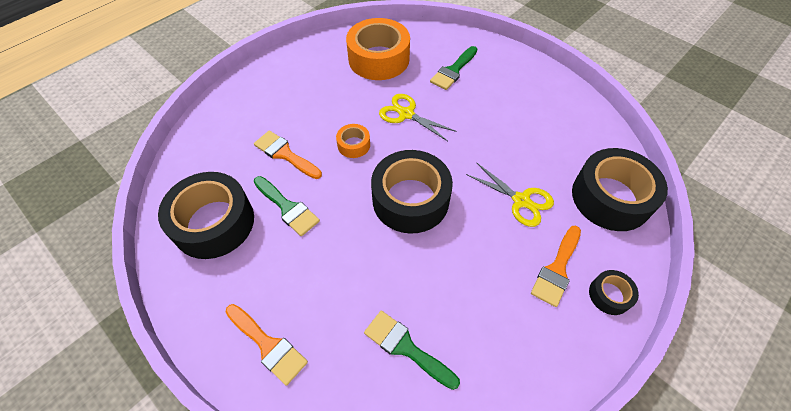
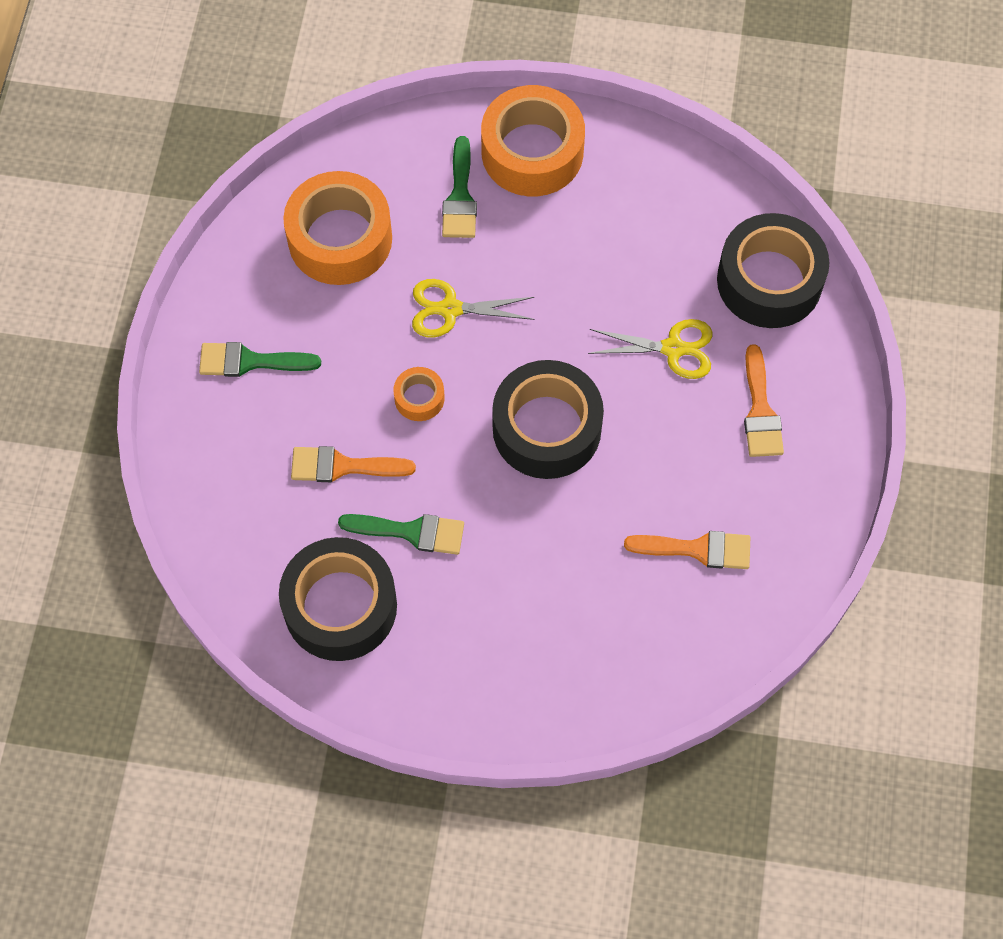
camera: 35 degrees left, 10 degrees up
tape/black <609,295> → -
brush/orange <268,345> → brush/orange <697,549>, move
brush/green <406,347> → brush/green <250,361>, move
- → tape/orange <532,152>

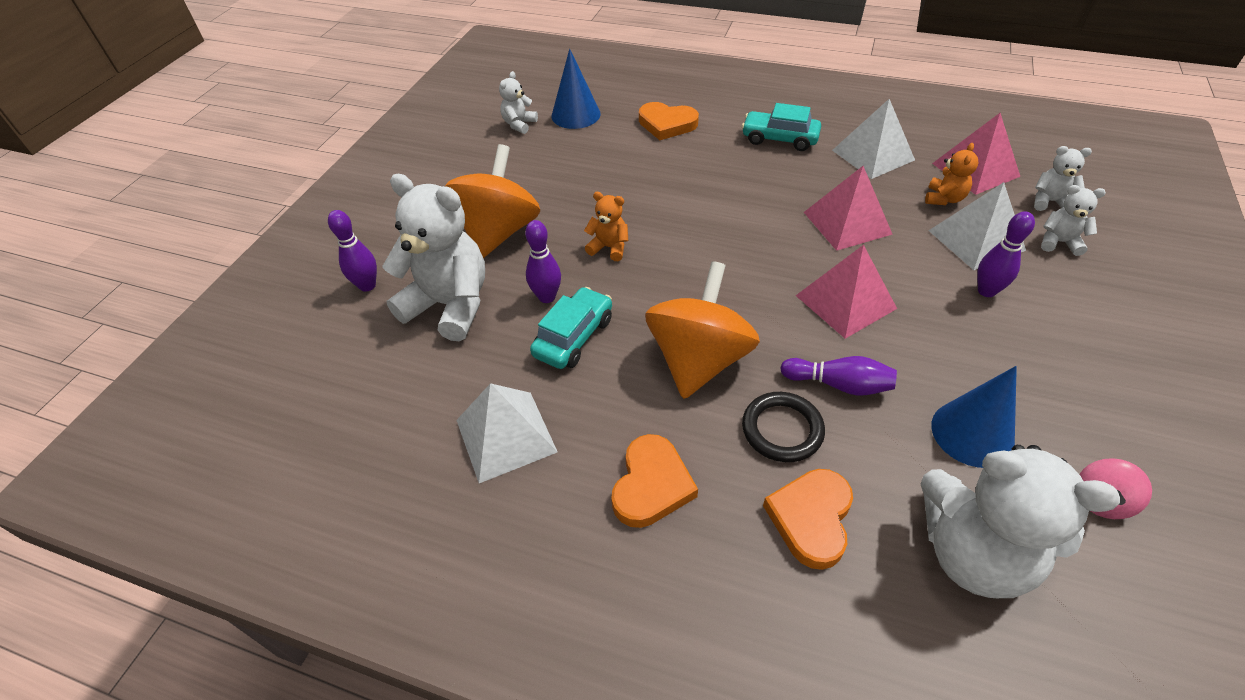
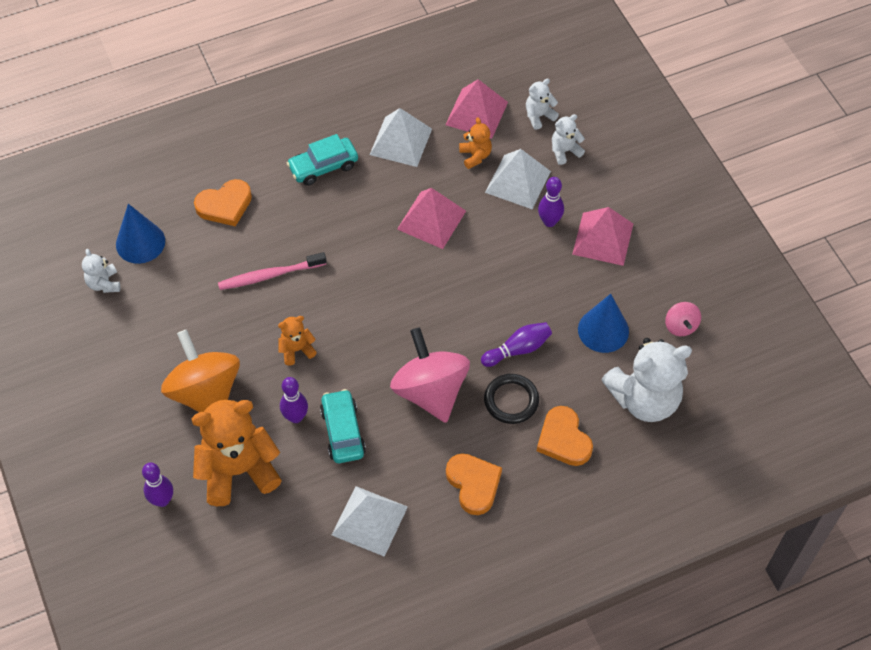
camera: 45 degrees left, 10 degrees up
teddy bear/white <450,305> → teddy bear/orange <238,470>
pyramid/pink <846,302> → pyramid/pink <603,238>, move
spinning top/orange <698,360> → spinning top/pink <430,391>
- → toothbrush/pink <270,275>

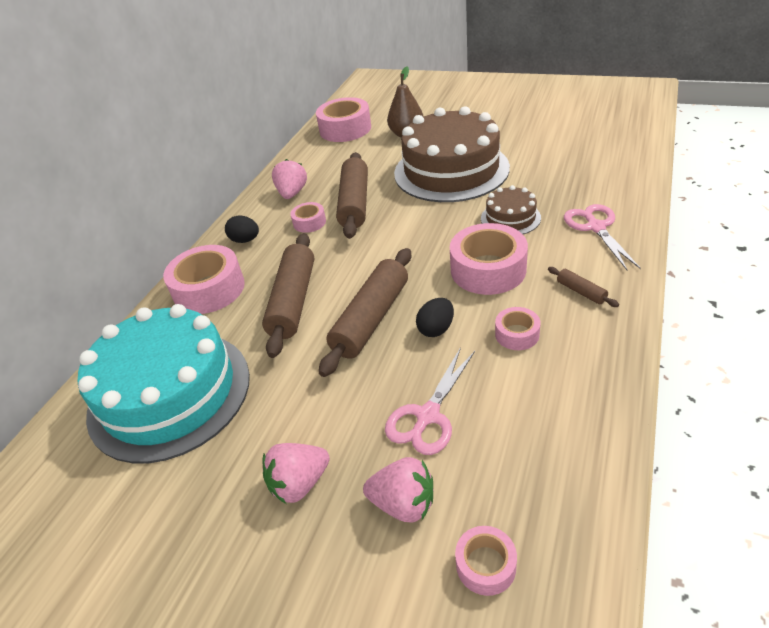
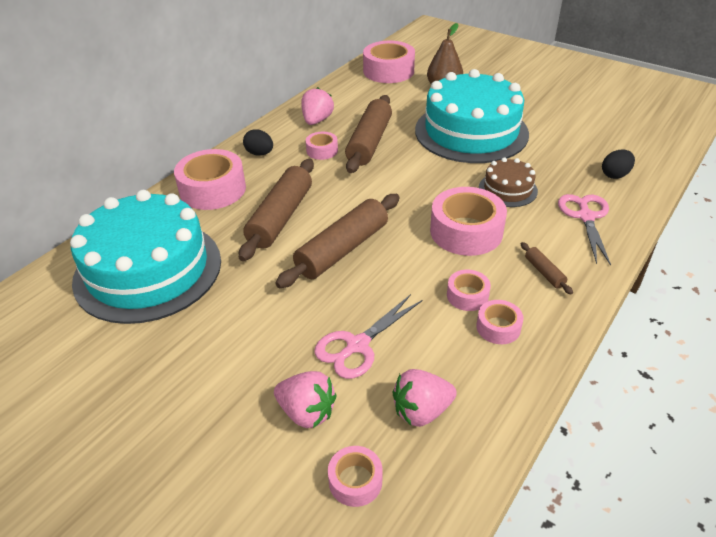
camera: 10 degrees right, 0 degrees up
cake/brown <451,170> → cake/turquoise <471,132>
egg/black <436,329> → egg/black <615,175>, move
strawberry/pink <299,484> → strawberry/pink <421,411>, move
- → tape/pink <498,327>

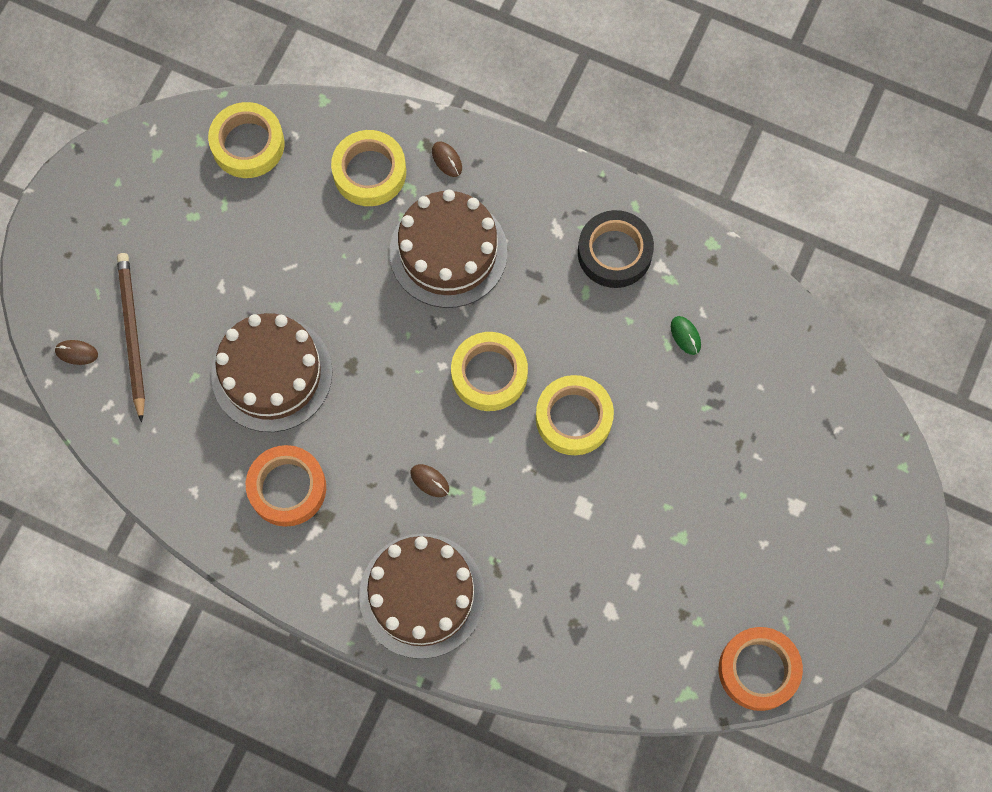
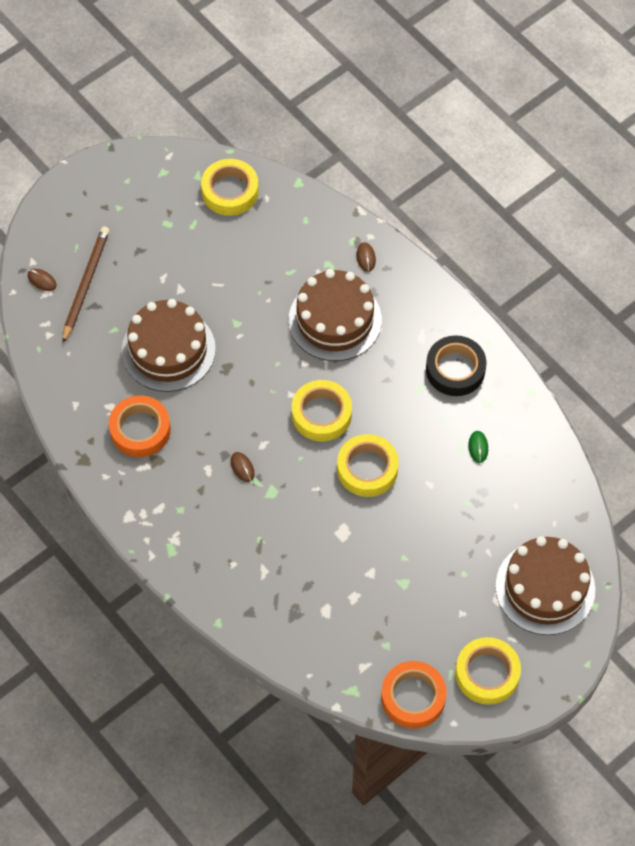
camera: 25 degrees right, 10 degrees down
tape/yellow <369,172> → tape/yellow <487,673>, move
cake/brown <422,595> → cake/brown <545,588>, move

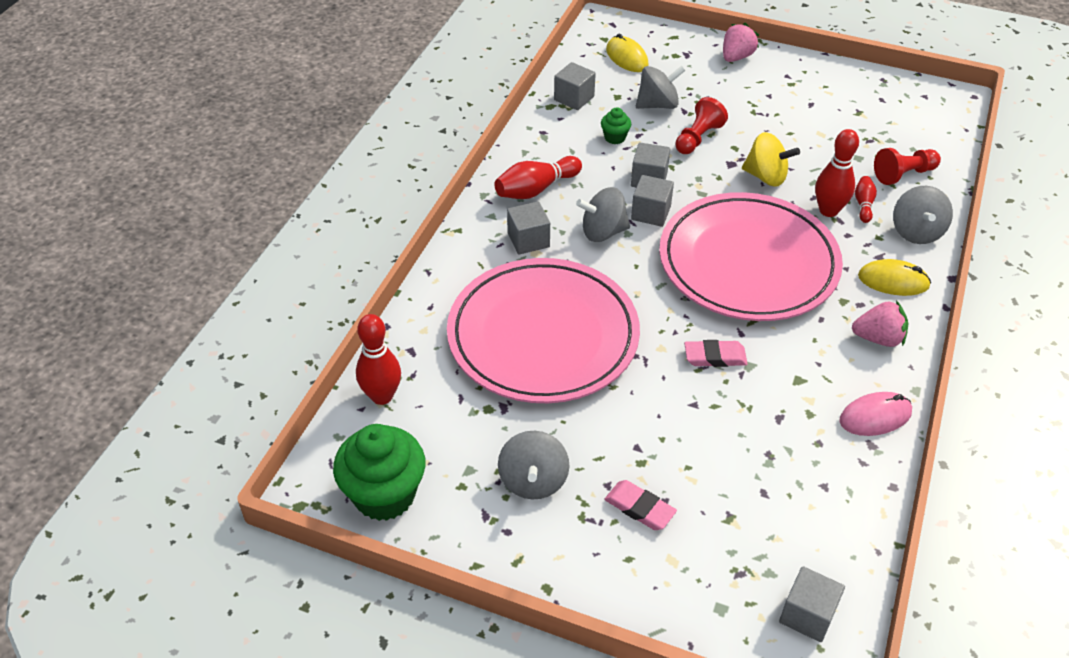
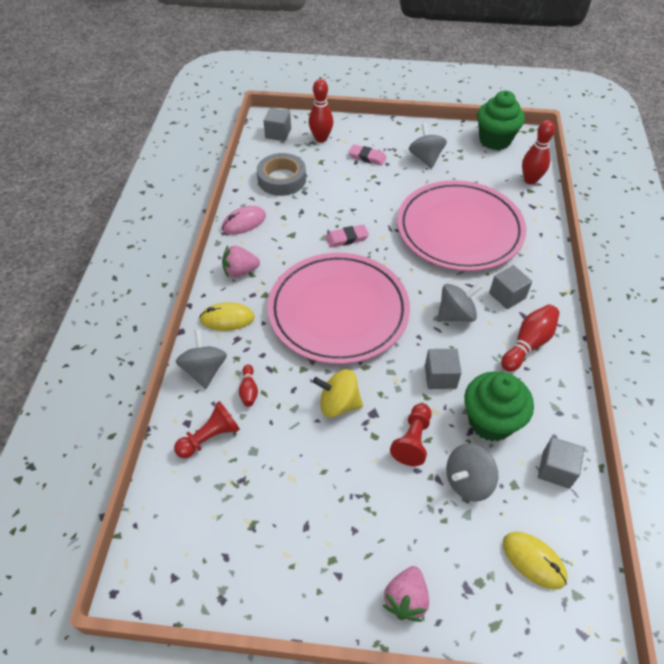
camera: 165 degrees right, 5 degrees up
cupcake/green <615,137> → cupcake/green <490,421>, x2.18
bowling pin/red <828,210> → bowling pin/red <321,138>, move
cube/grey <651,213> → -
- → tape/grey <282,179>

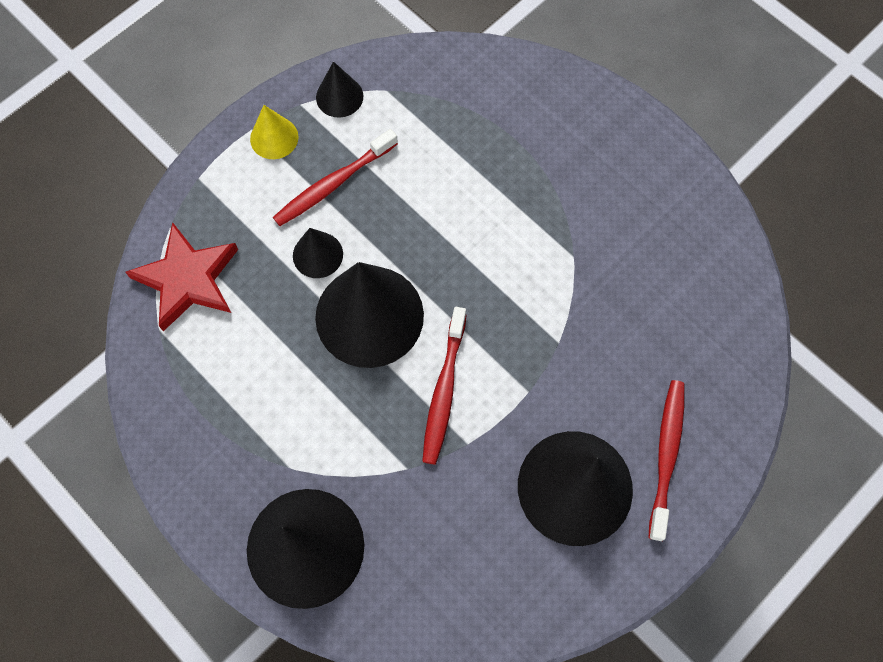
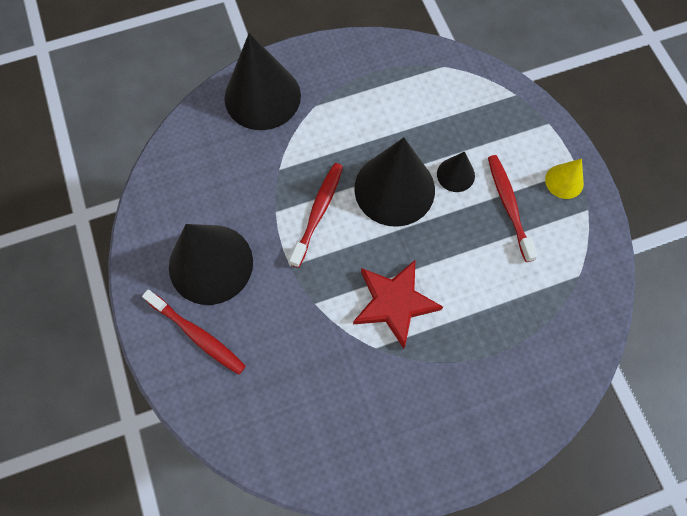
camera: 115 degrees right, 0 degrees up
cone/black <339,96> → -
star/red <188,279> → star/red <394,303>, move
toothbrush/red <444,391> → toothbrush/red <318,212>, 75 degrees clockwise

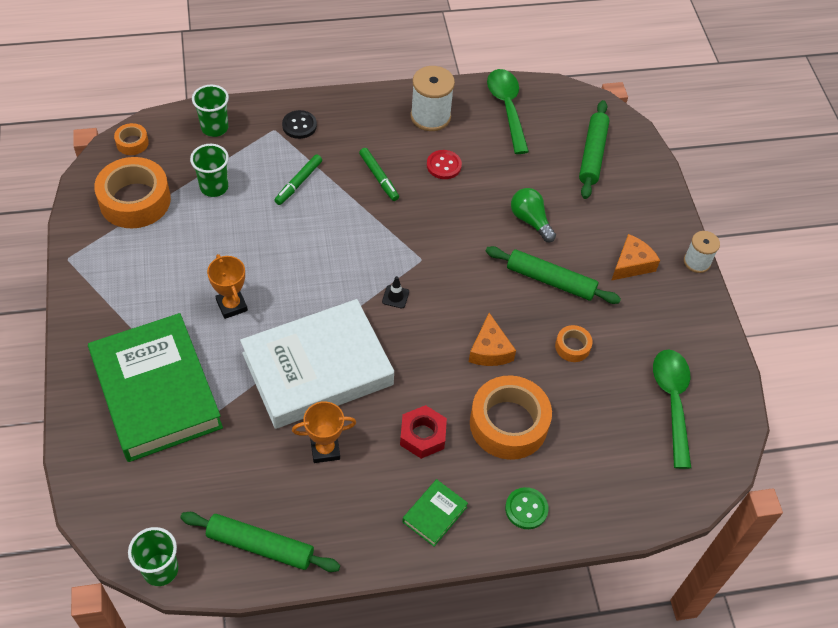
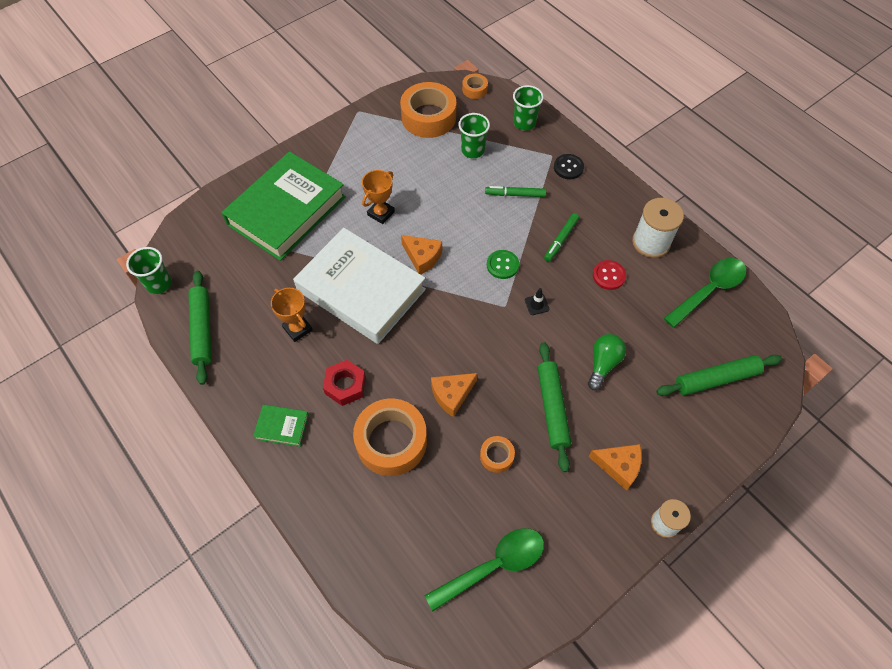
camera: 65 degrees right, 5 degrees up
traffic cone/black <395,297> → traffic cone/black <536,304>, move
button/green <526,509> → button/green <502,265>, move
- → cheese/orange <422,257>

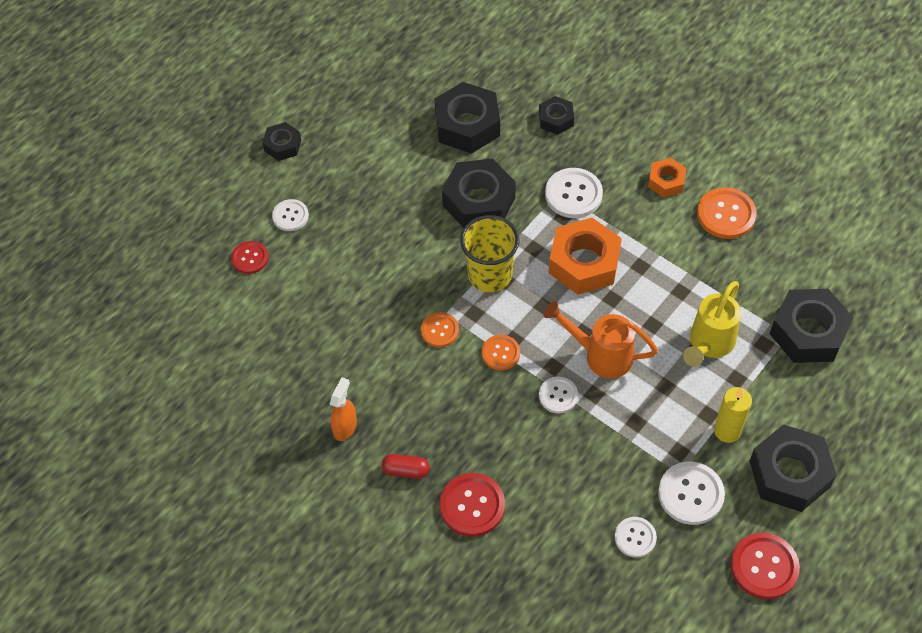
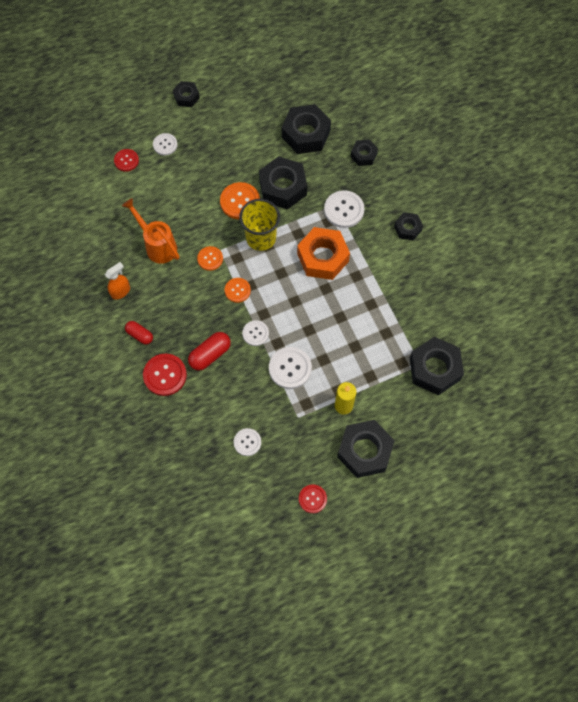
camera: 25 degrees right, 10 degrees up
nut/orange <666,181> → nut/black <407,228>
button/orange <726,214> → button/orange <240,201>, move
watering can/yellow <708,344> → -
watering can/orange <600,355> → watering can/orange <157,245>, move
button/white <690,494> → button/white <290,368>, move
button/red <764,567> → button/red <312,499>, x0.63
- → capsule/red <210,354>

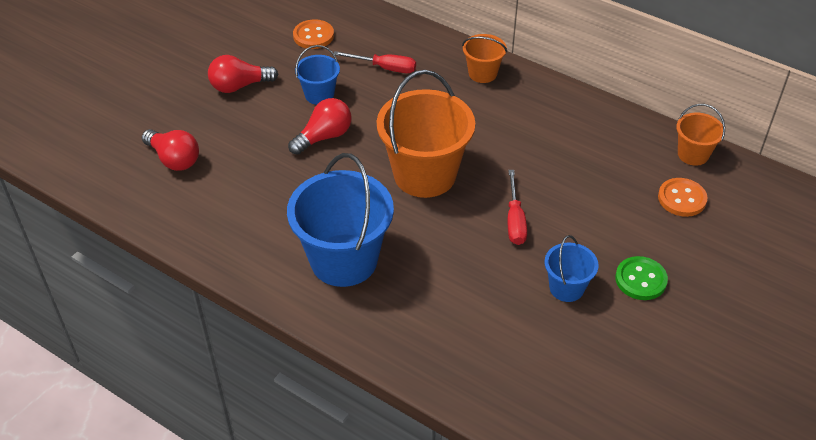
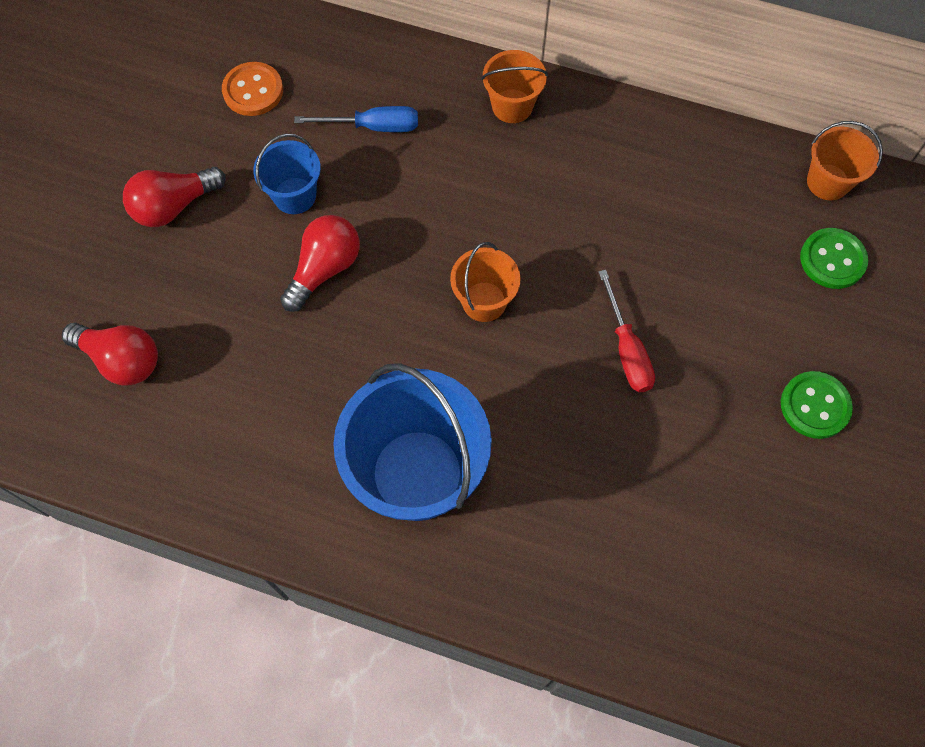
camera: 15 degrees left, 20 degrees up
screwdriver/red <385,68> → screwdriver/blue <373,127>
bucket/orange <424,175> → bucket/orange <484,301>, x0.50
button/orange <682,199> → button/green <832,260>
bucket/blue <566,288> → -

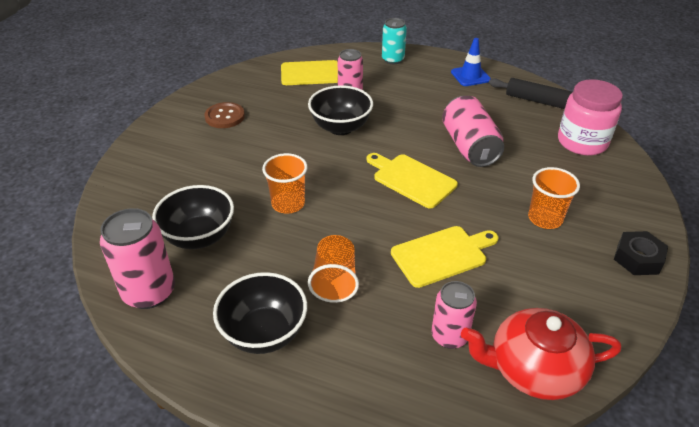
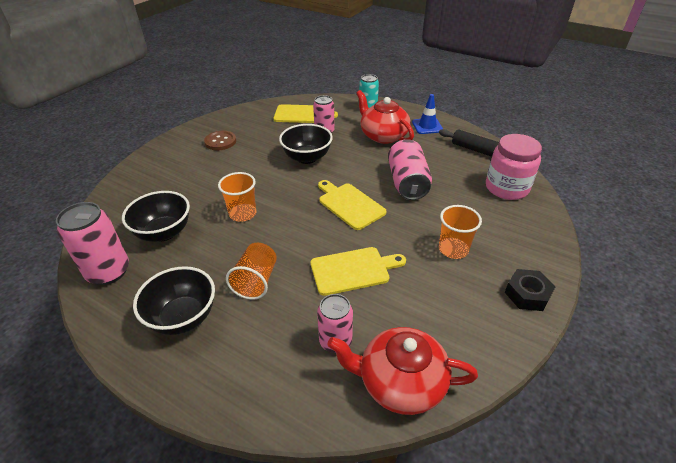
camera: 10 degrees right, 0 degrees up
- → teapot/red <383,135>

